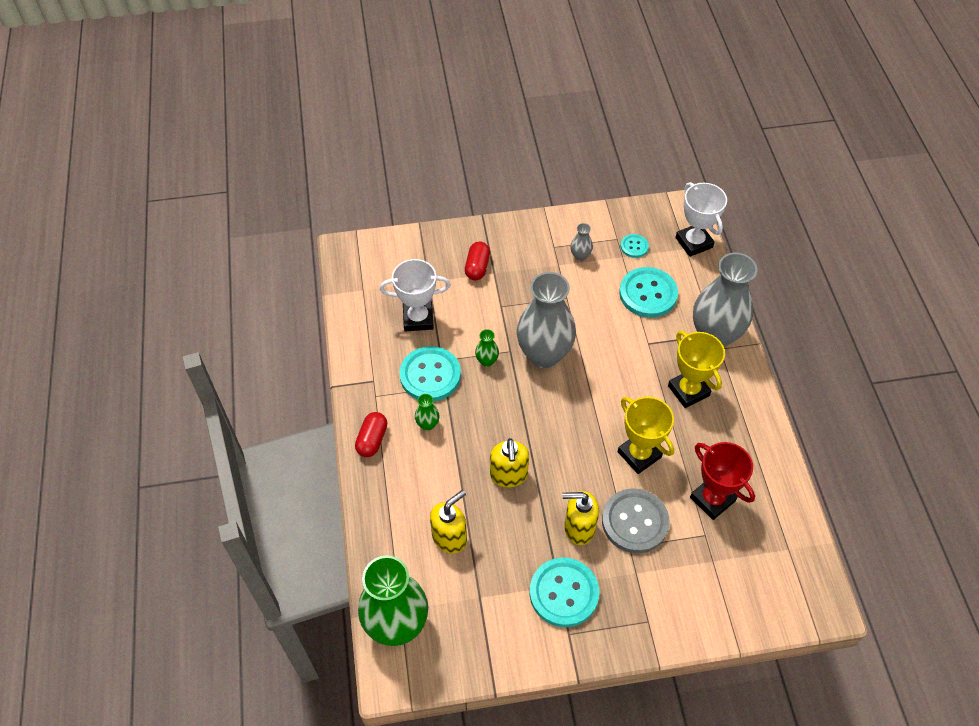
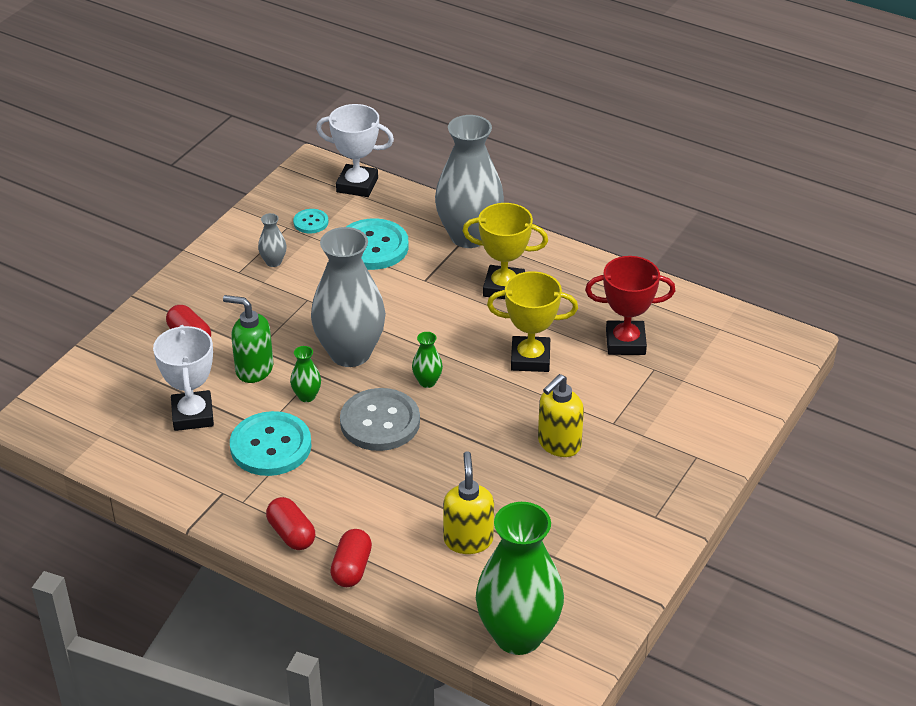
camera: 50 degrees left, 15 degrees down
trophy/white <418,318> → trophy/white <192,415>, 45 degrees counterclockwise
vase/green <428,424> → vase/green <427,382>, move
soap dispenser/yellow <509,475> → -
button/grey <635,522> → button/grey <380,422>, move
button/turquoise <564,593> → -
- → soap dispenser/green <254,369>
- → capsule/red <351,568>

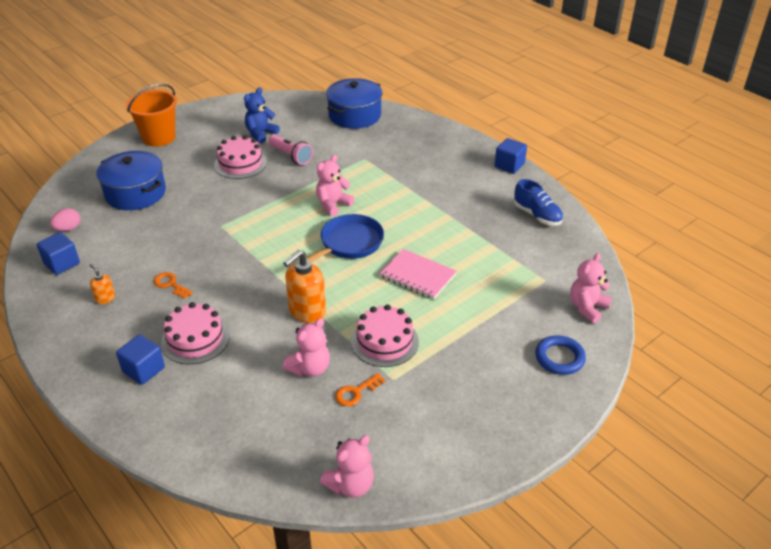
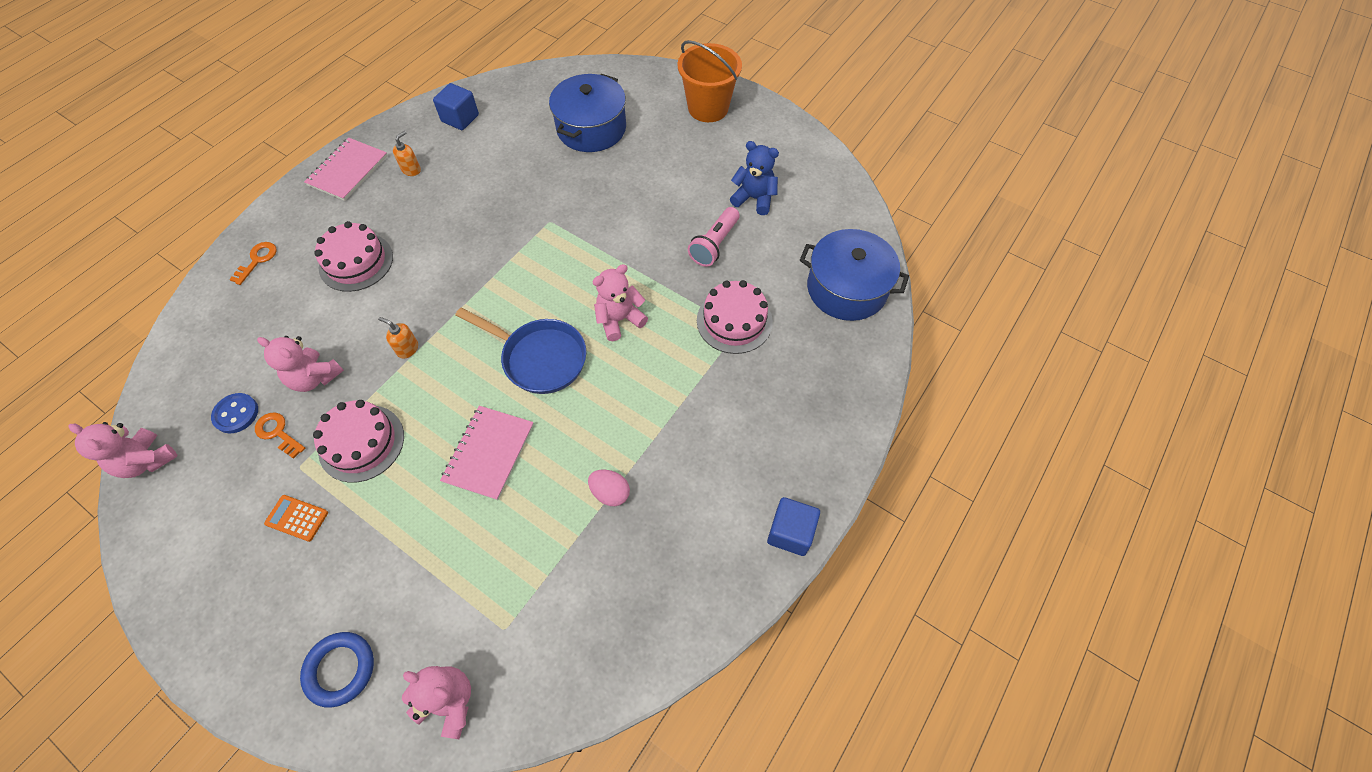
camera: 75 degrees right, 20 degrees up
cake/pink <240,163> → cake/pink <734,321>, move
teddy bear/pink <333,204> → teddy bear/pink <619,319>, 60 degrees counterclockwise
shoe/blue <537,215> → -
egg/pink <68,228> → egg/pink <610,493>, move
soap dispenser/orange <307,311> → soap dispenser/orange <407,349>, x0.51
key/orange <170,284> → key/orange <257,260>, move
cube/blue <143,370> → -
- → notebook/pink <348,171>
- → button/blue <236,414>
- → calculator/orange <297,518>

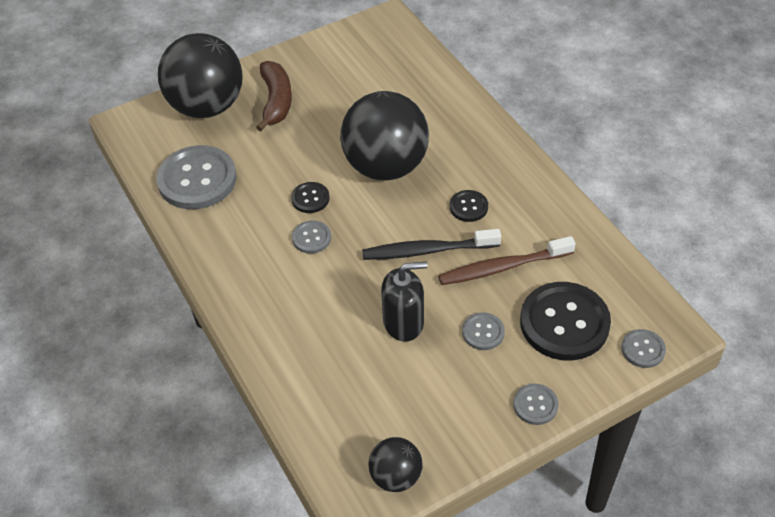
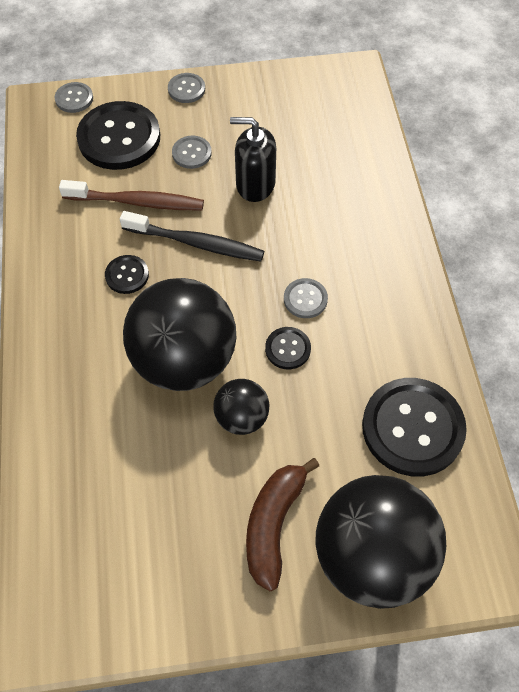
camera: 160 degrees left, 10 degrees up
button/grey <197,179> → button/black <412,428>
ball/black <396,476> → ball/black <242,417>, move

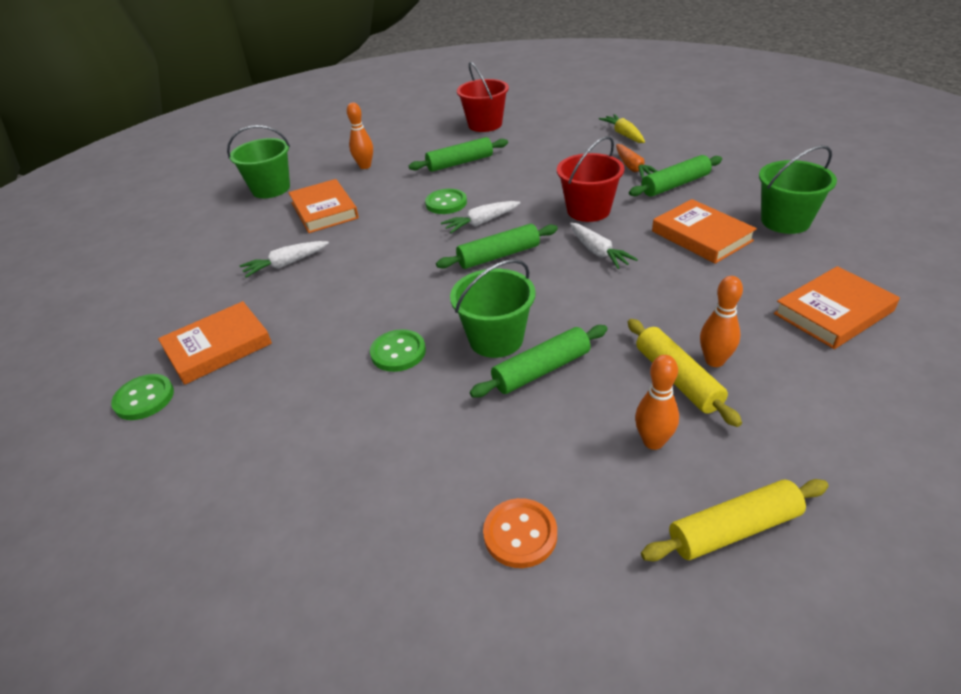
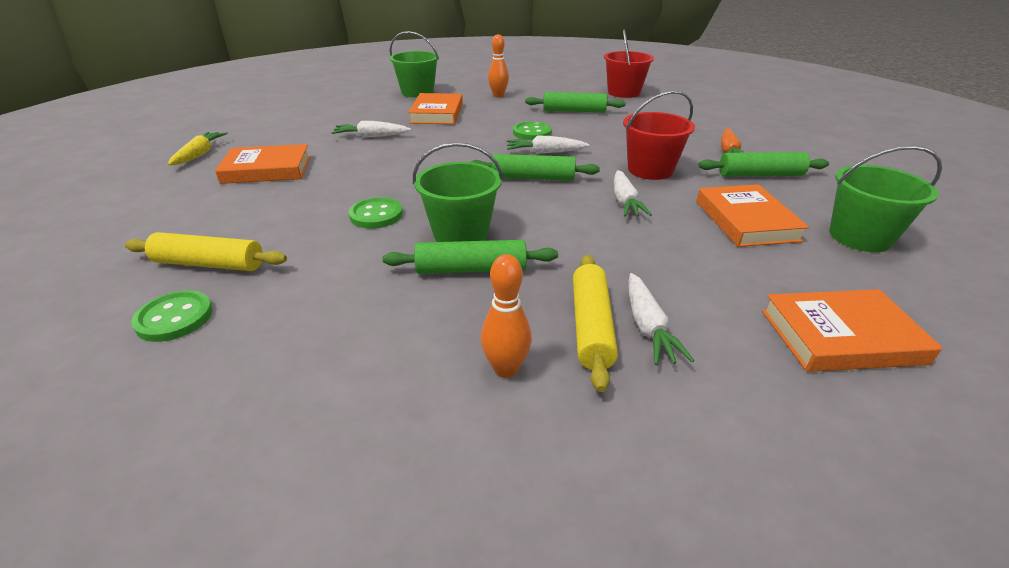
camera: 25 degrees right, 5 degrees down
carrot/yellow <623,135> → carrot/yellow <200,154>, move
bowling pin/orange <714,361> → carrot/white <647,327>
button/green <144,398> → button/green <174,318>, move
rolling pin/yellow <733,529> → rolling pin/yellow <209,264>, move
button/orange <520,534> → -

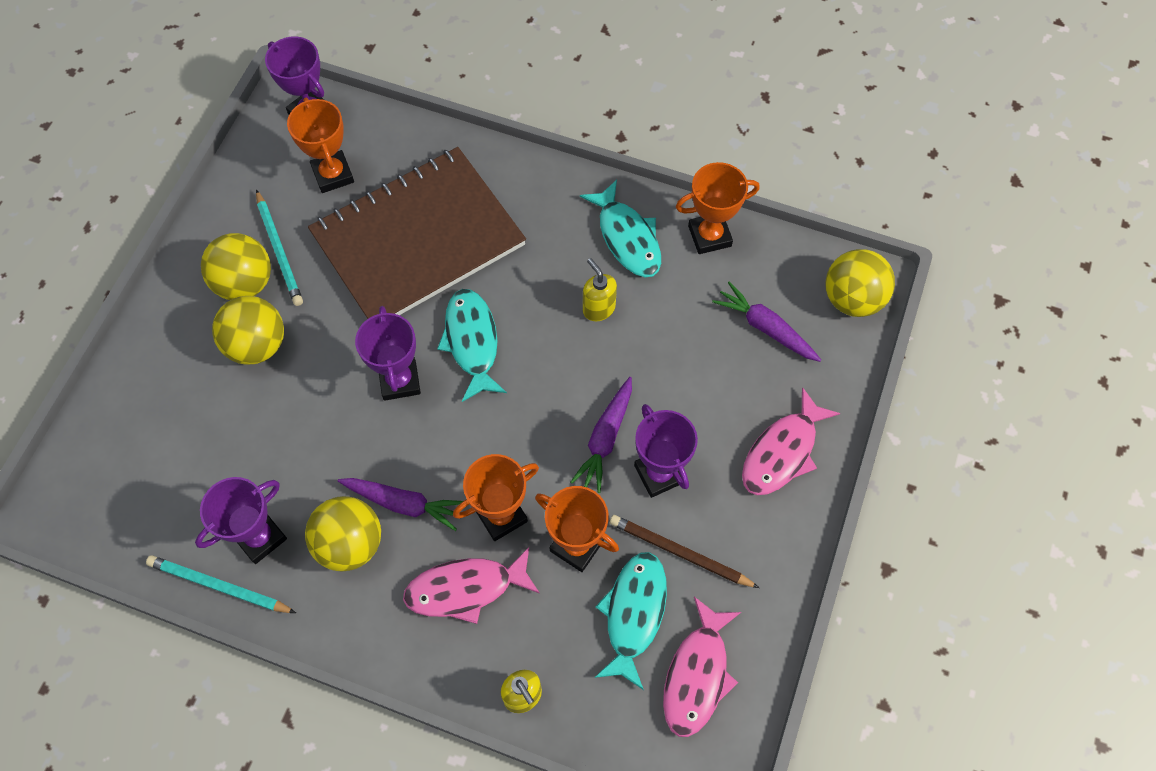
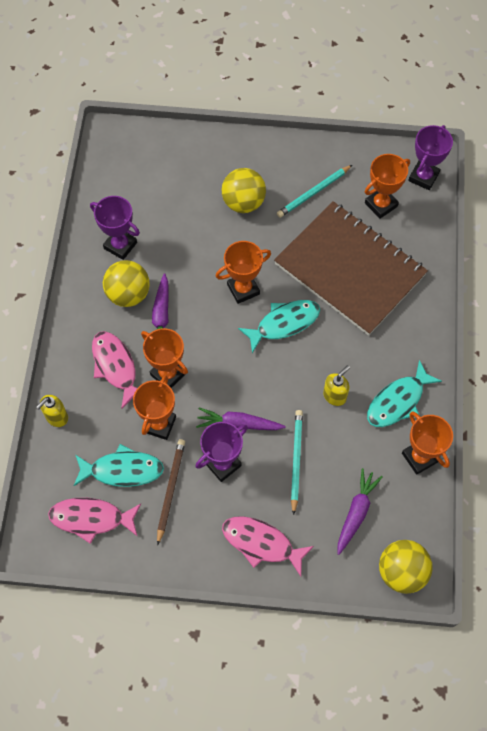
camera: 75 degrees right, 0 degrees up
ball/yellow <245,283> → -
trophy/purple <400,381> → trophy/orange <243,289>
pencil/turquoise <219,586> → pencil/turquoise <296,460>, move

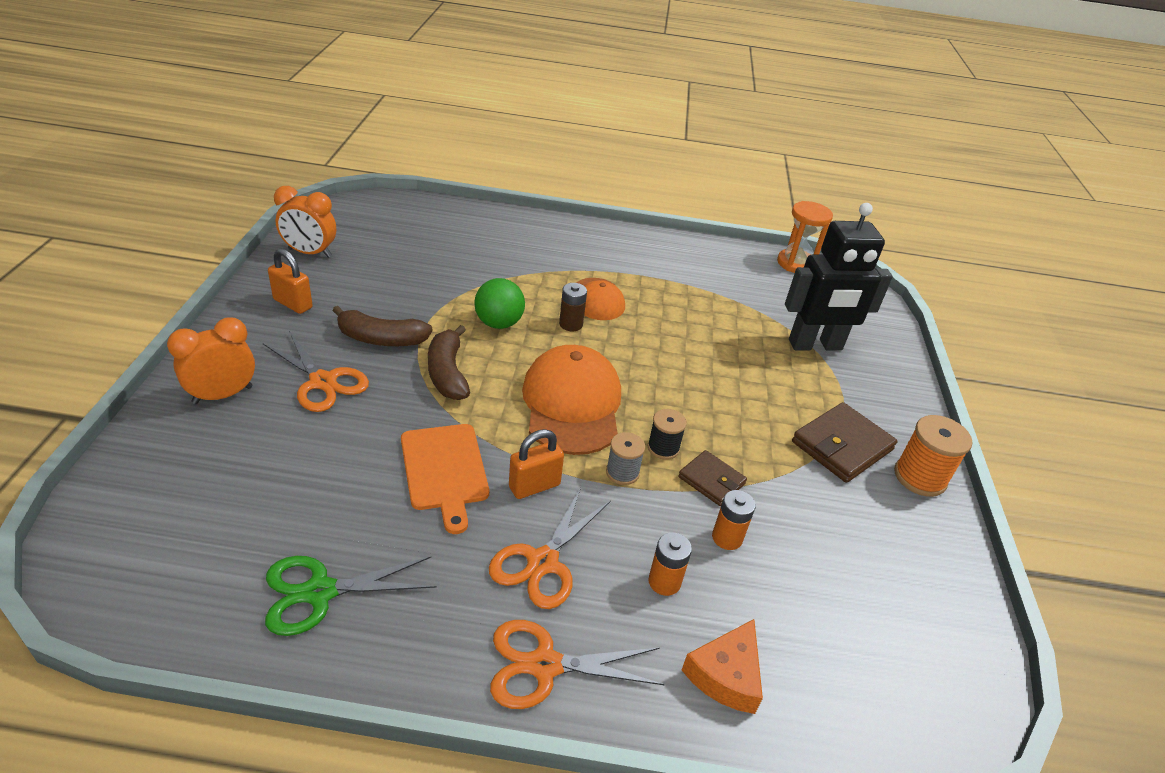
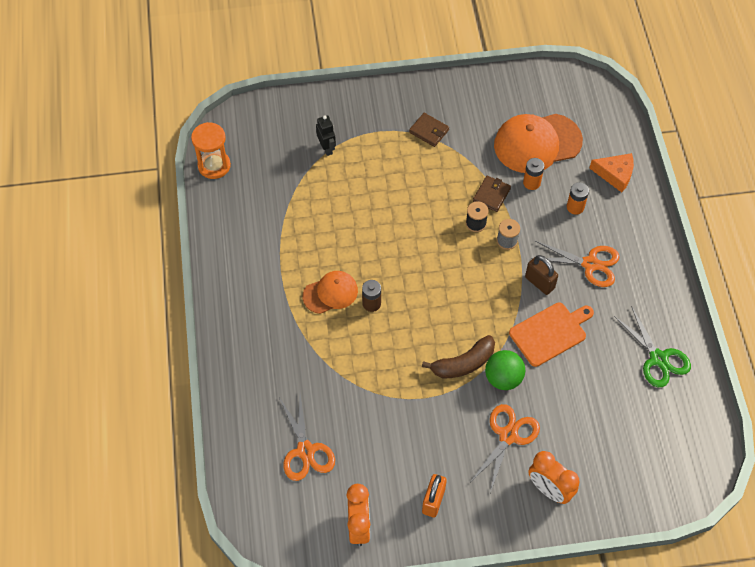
camera: 100 degrees left, 20 degrees up
robot/black <815,345> → robot/black <327,148>, x0.46
ball/green <499,323> → ball/green <503,378>, move
banana/brown <381,339> → -
cap/orange <572,404> → cap/orange <537,143>, move
wallet/brown <842,446> → wallet/brown <429,131>, x0.61
spool/orange <920,477> → -
padlock/orange <534,486> → padlock/brown <539,283>
scissors/orange <544,665> → scissors/orange <305,451>, move

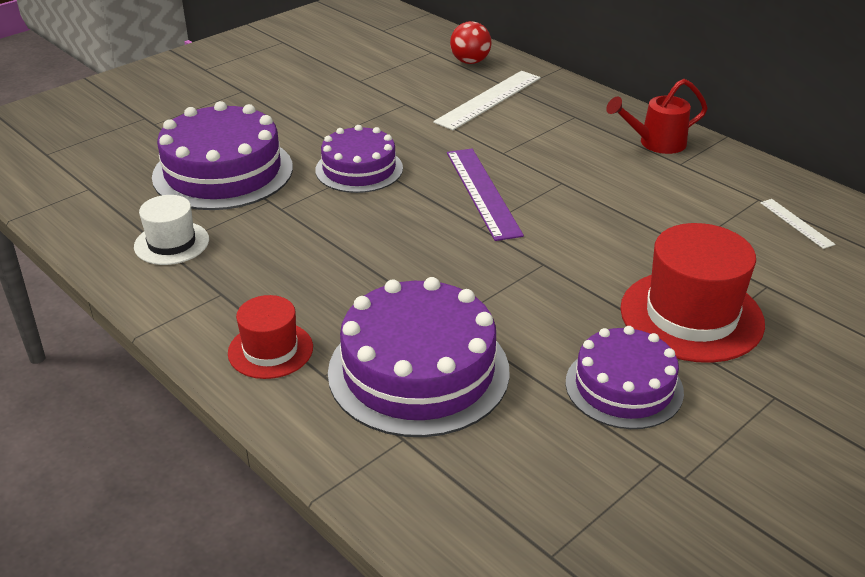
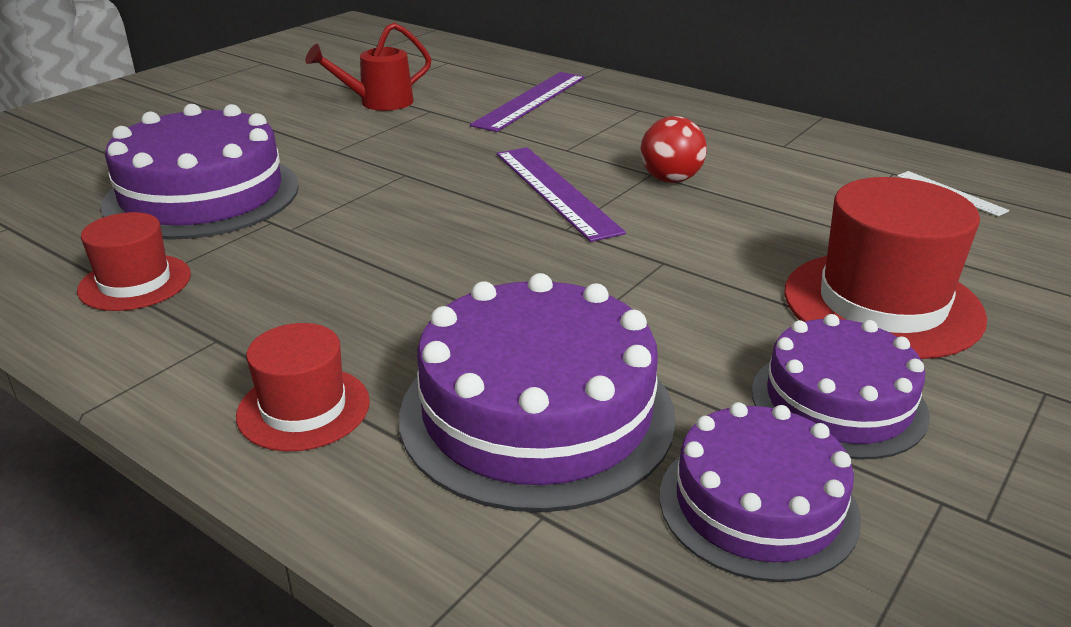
camera: 10 degrees left, 5 degrees down
ball/red <470,62> → ball/red <670,179>, move
ruler/white <488,99> → ruler/purple <530,100>
watering can/red <656,143> → watering can/red <378,102>, move
cake/purple <359,169> → cake/purple <758,505>, move
hat/white <171,243> → hat/red <135,282>

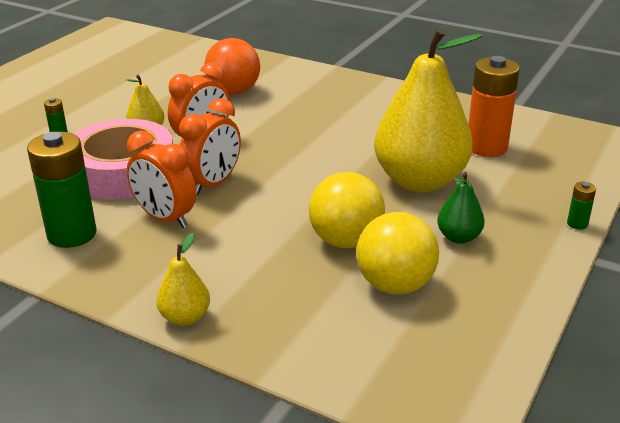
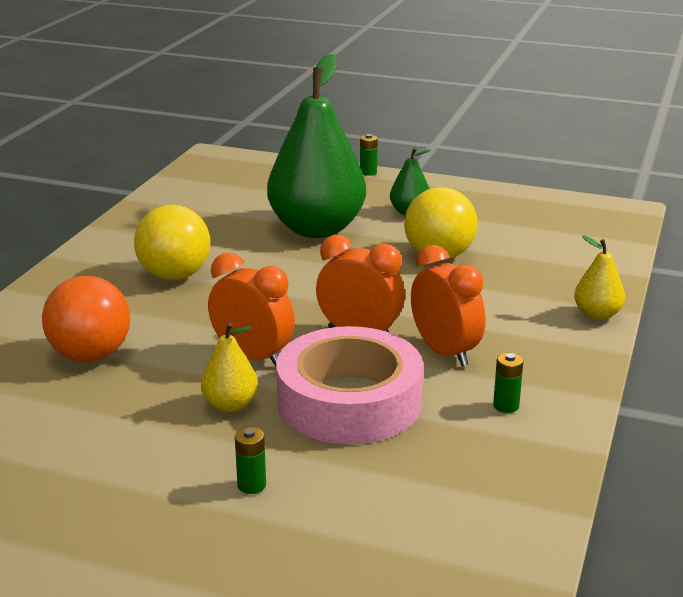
camera: 100 degrees left, 5 degrees down
pear/yellow <420,181> → pear/green <317,229>
battery/orange <486,147> → -
clock/orange <165,218> → clock/orange <445,352>, 60 degrees counterclockwise
battery/green <72,234> → battery/green <506,406>, x0.43
ball/yellow <395,285> → ball/yellow <175,275>, move

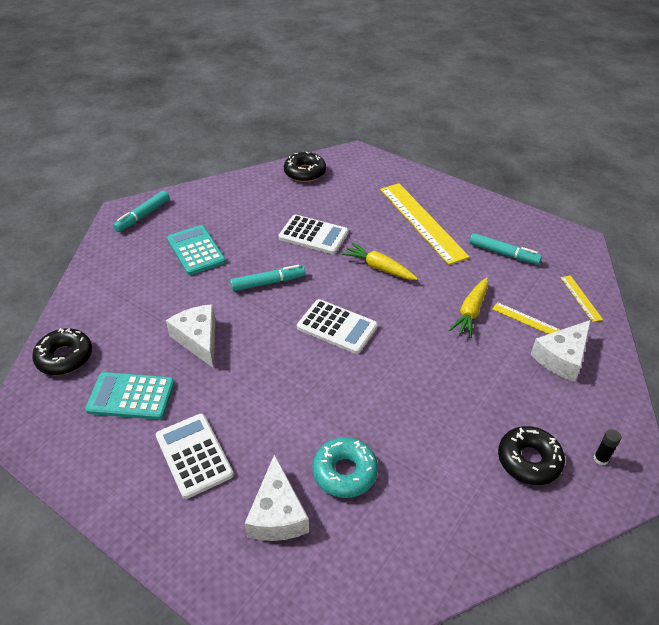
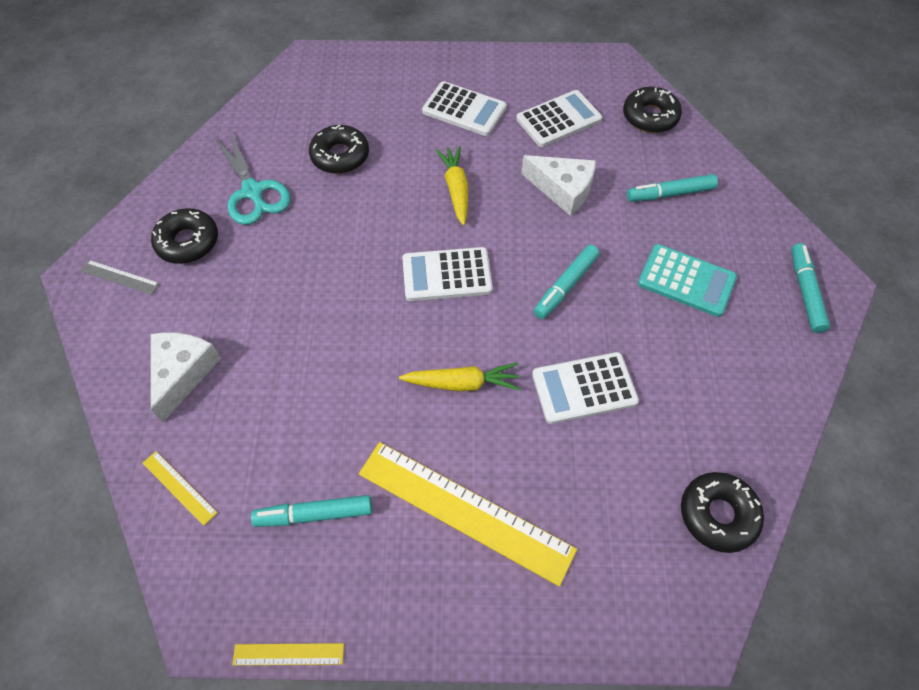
camera: 145 degrees right, 15 degrees up
carrot/yellow <470,312> → carrot/yellow <456,189>, move
ruler/yellow <525,319> → ruler/yellow <288,654>, move
calculator/turquoise <131,396> → calculator/white <558,119>
glue stick/black <600,459> → ruler/grey <120,277>
donut/turquoise <345,472> → donut/black <340,156>
cheese/white <277,514> → -
- → scissors/turquoise <253,191>
- → marker/turquoise <670,194>

